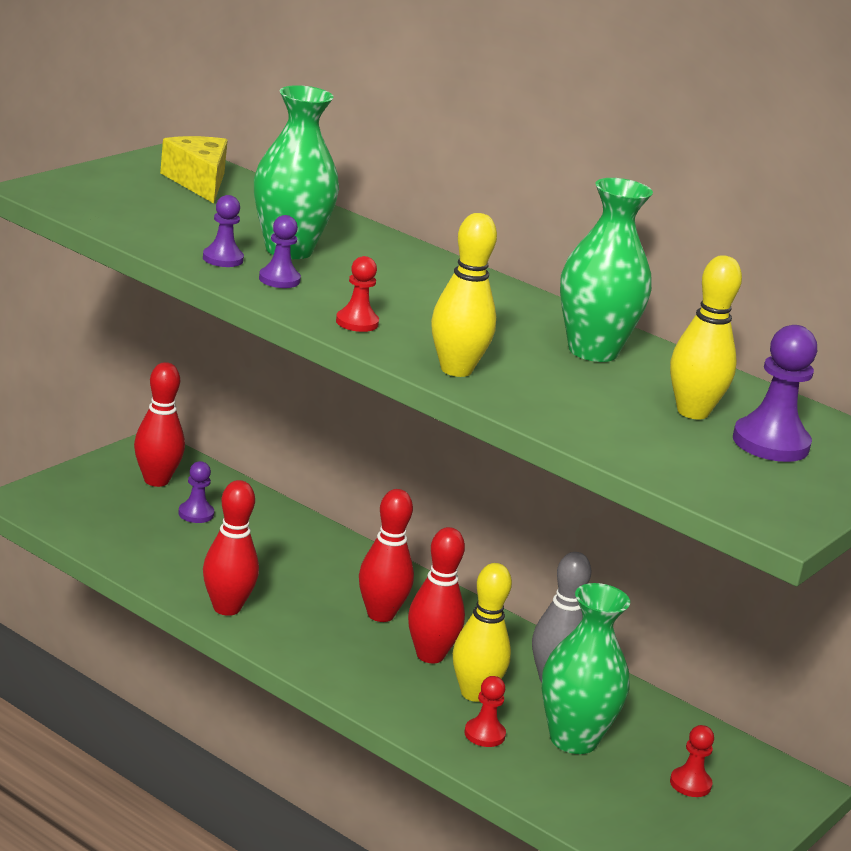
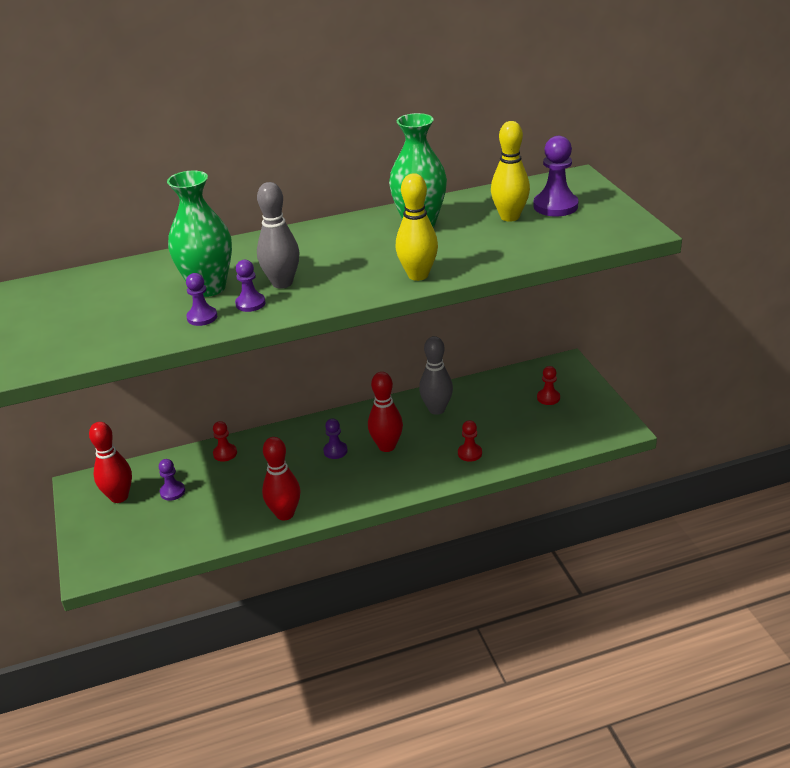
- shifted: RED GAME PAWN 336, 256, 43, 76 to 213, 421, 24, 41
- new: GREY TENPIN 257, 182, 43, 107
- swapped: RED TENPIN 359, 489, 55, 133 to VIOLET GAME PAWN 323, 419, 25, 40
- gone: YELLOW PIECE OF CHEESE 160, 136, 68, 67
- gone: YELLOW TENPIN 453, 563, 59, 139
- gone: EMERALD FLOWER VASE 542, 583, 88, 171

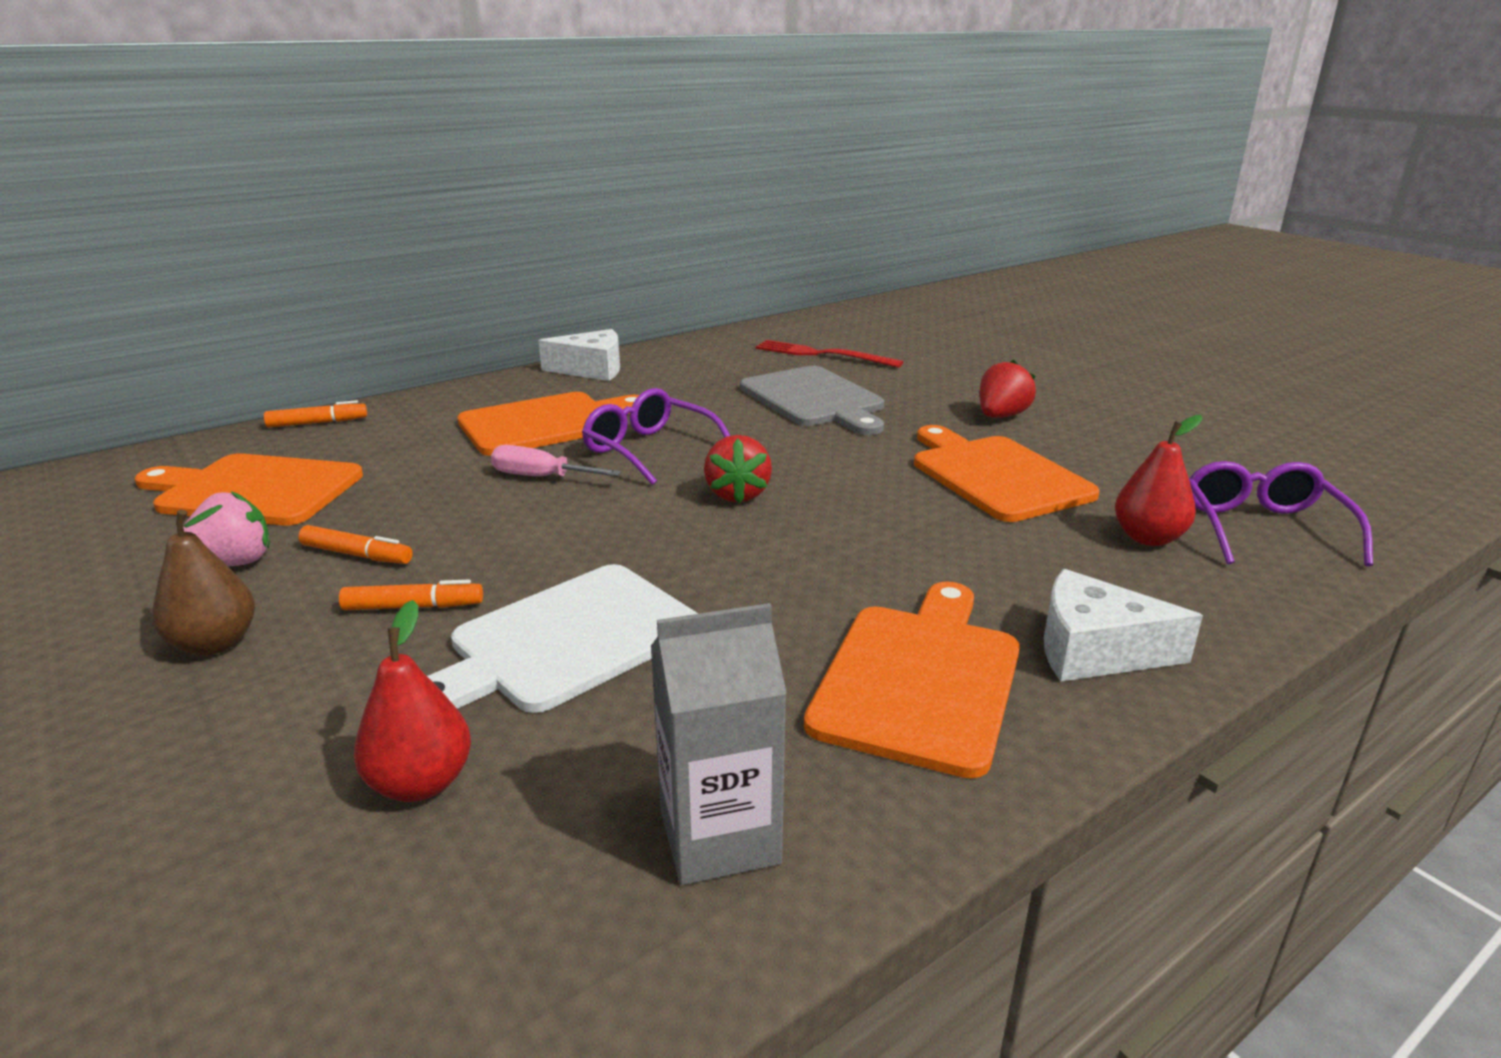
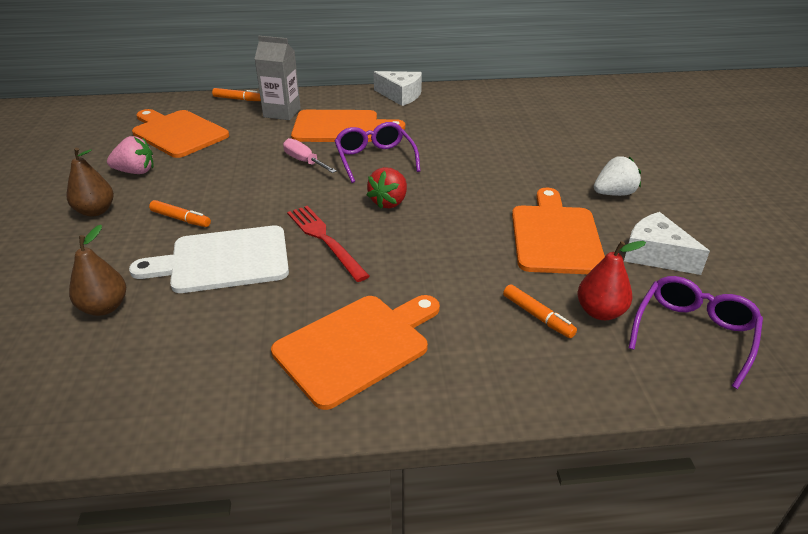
- repainted: RED PEAR FRUIT 354, 600, 117, 202 to DARK BROWN PEAR FRUIT 69, 225, 57, 91
- shifted: GREY MILK CARTON 651, 603, 136, 282 to 255, 36, 46, 84
- shifted: RED TABLE FORK 756, 340, 147, 28 to 287, 206, 83, 76
- shifted: ORANGE-COLOURED MARKER PEN 298, 525, 115, 39 to 503, 284, 74, 54
- repainted: RED STRAWBERRY 980, 360, 56, 58 to WHITE STRAWBERRY 594, 156, 47, 40
- shifted: WHITE PIECE OF CHEESE 1044, 569, 159, 113 to 624, 212, 86, 63
- gone: GREY CHOPPING BOARD 740, 366, 144, 69

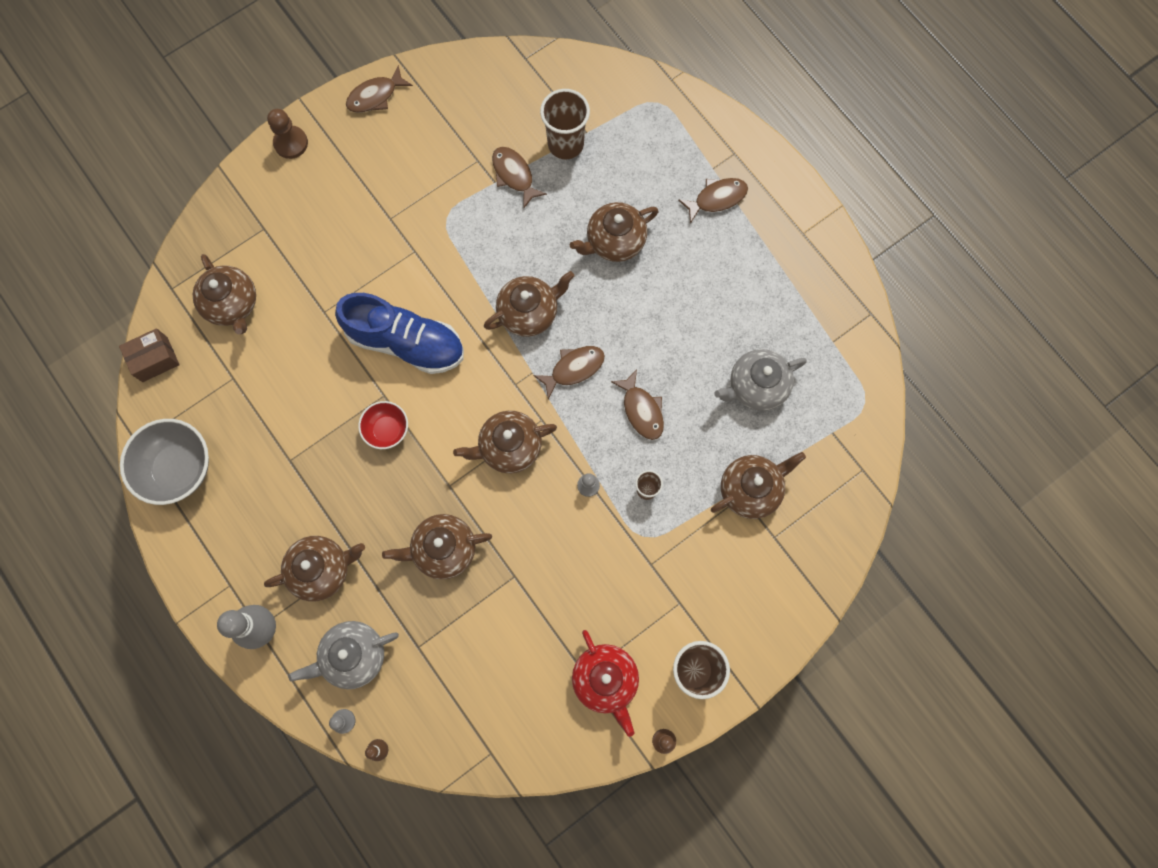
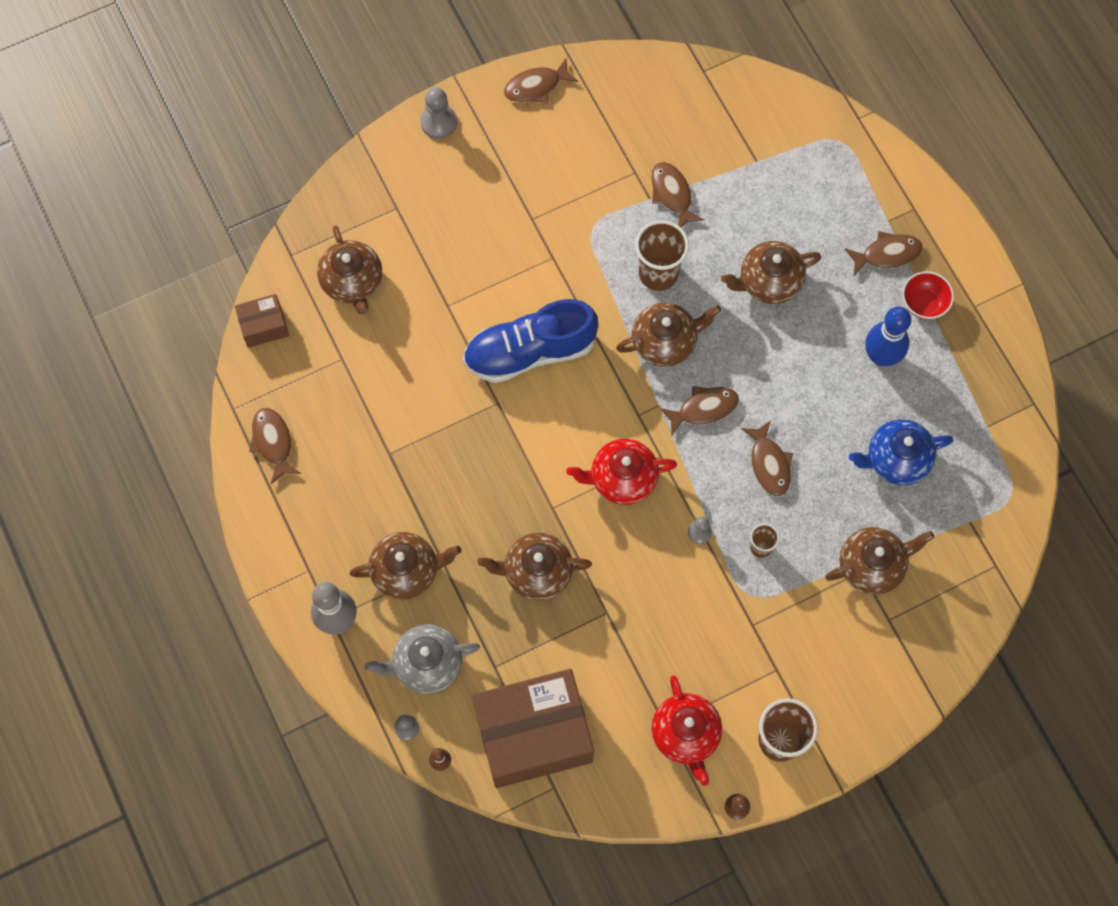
- swapped: GREY SERVING BOWL 120, 419, 89, 86 to DARK BROWN FISH 249, 408, 52, 76
- repainted: DARK BROWN GAME PAWN 267, 109, 41, 50 to GREY GAME PAWN 420, 87, 37, 52
- rotated: ROYAL BLUE LACE-UP SHOE 335, 293, 129, 81 = 463, 299, 135, 84 135 degrees clockwise
- new: DARK BROWN PACKAGE 472, 669, 122, 119
- repainted: DARK BROWN CHINA TEAPOT 453, 411, 104, 62 to RED CHINA TEAPOT 566, 439, 111, 66
- shifted: DARK BROWN BEAKER 540, 89, 50, 70 to 635, 220, 54, 71
- repainted: GREY CHINA TEAPOT 714, 349, 93, 62 to ROYAL BLUE CHINA TEAPOT 849, 419, 104, 66
- new: ROYAL BLUE TENPIN 865, 307, 46, 59
- shifted: RED SERVING BOWL 358, 401, 50, 48 to 902, 271, 52, 48

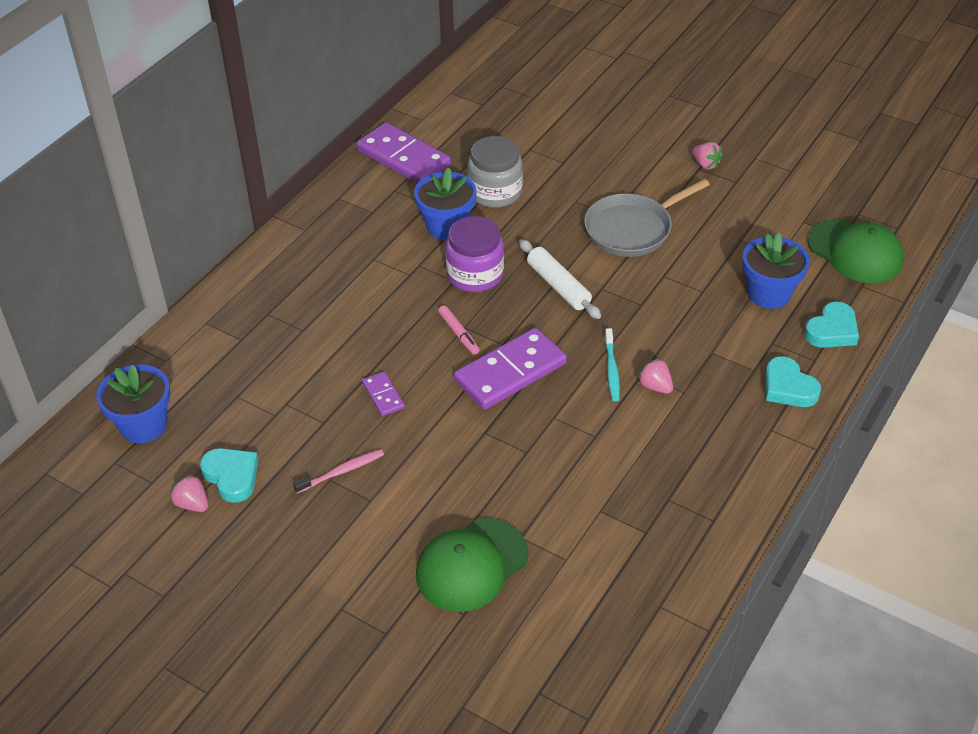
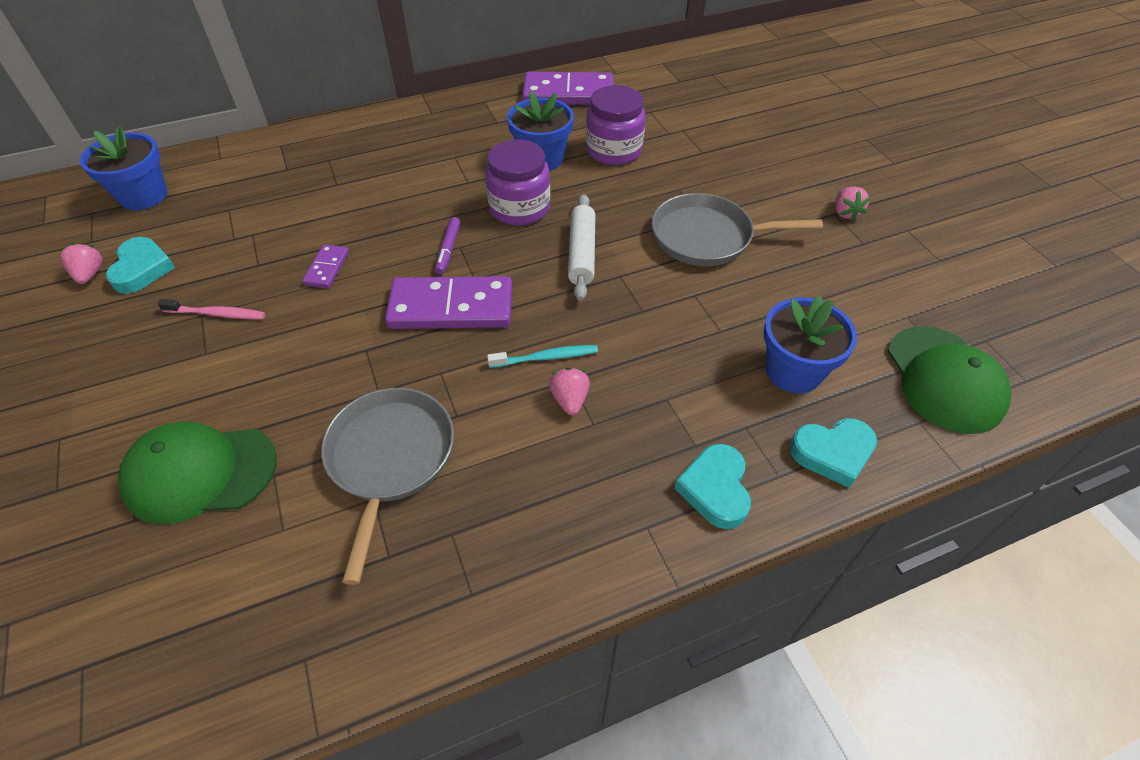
- new: GREY FRYING PAN 321, 388, 133, 197
- repainted: ROSY MARKER PEN 438, 305, 41, 50 to VIOLET MARKER PEN 435, 217, 25, 58
- rotated: TEAL TOOTH BRUSH 605, 328, 15, 73 = 487, 345, 111, 23 135 degrees counterclockwise
- rotated: VIOLET DOMINO PIECE 356, 122, 95, 61 = 522, 72, 91, 33 75 degrees counterclockwise
- repainted: GREY PRESERVE JAR 468, 136, 55, 72 to VIOLET PRESERVE JAR 586, 85, 59, 80

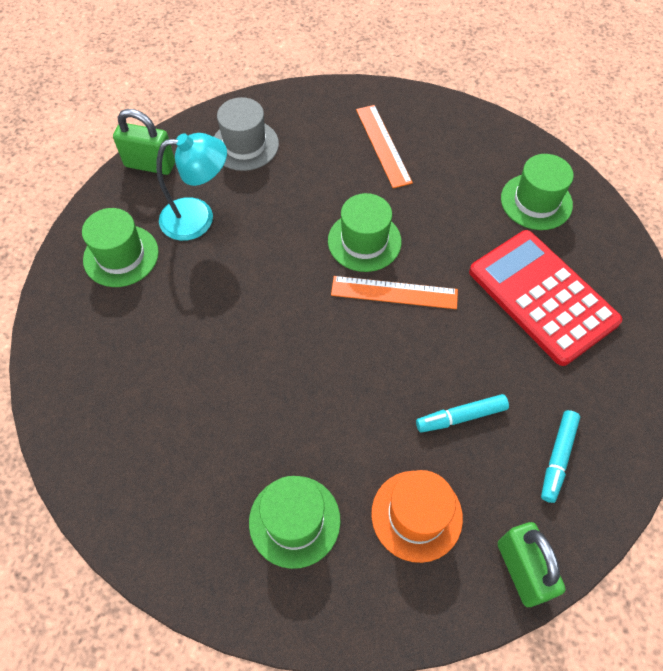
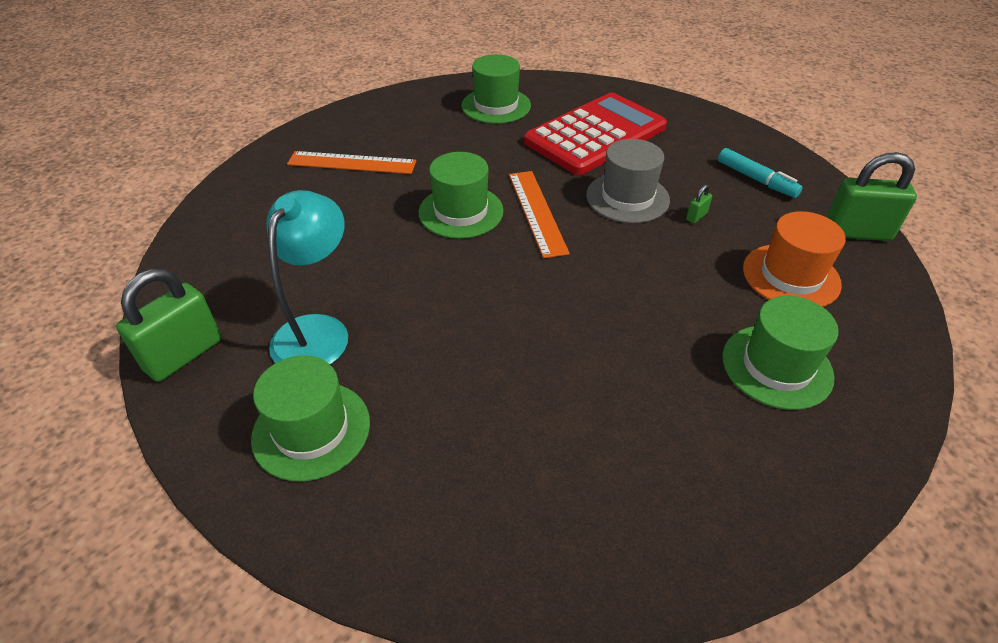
- rotated: ORANGE-COLOURED STRAIGHTEDGE 331, 276, 127, 33 = 509, 171, 61, 87 45 degrees counterclockwise
- rotated: RED CALCULATOR 469, 230, 153, 136 = 524, 93, 143, 82 150 degrees clockwise
- shifted: GREY TALL HAT 214, 97, 65, 74 to 586, 139, 84, 84
- swapped: TEAL MARKER PEN 416, 394, 93, 39 to EMERALD LOCK 686, 184, 26, 39

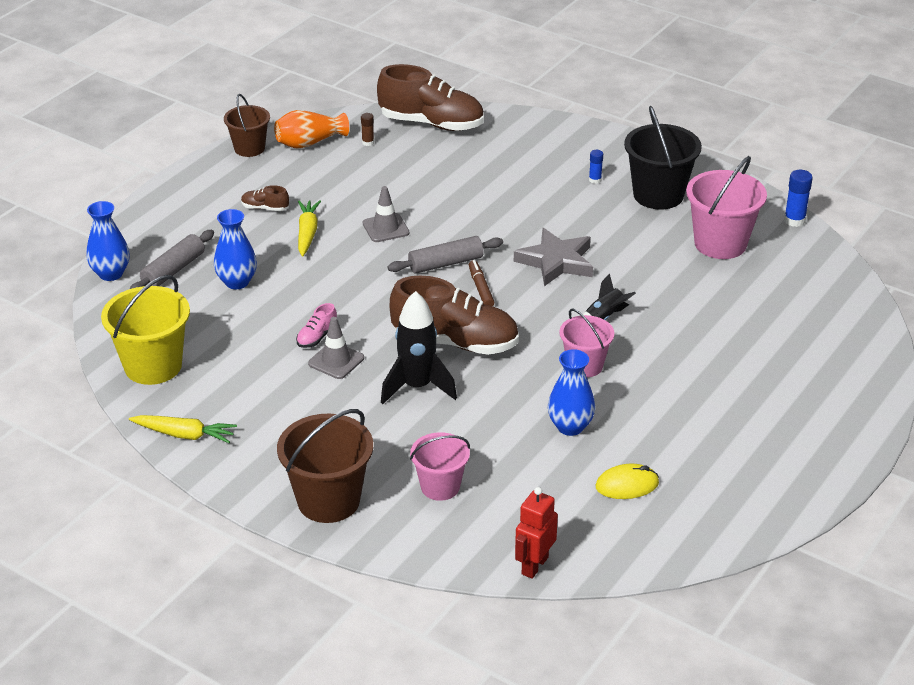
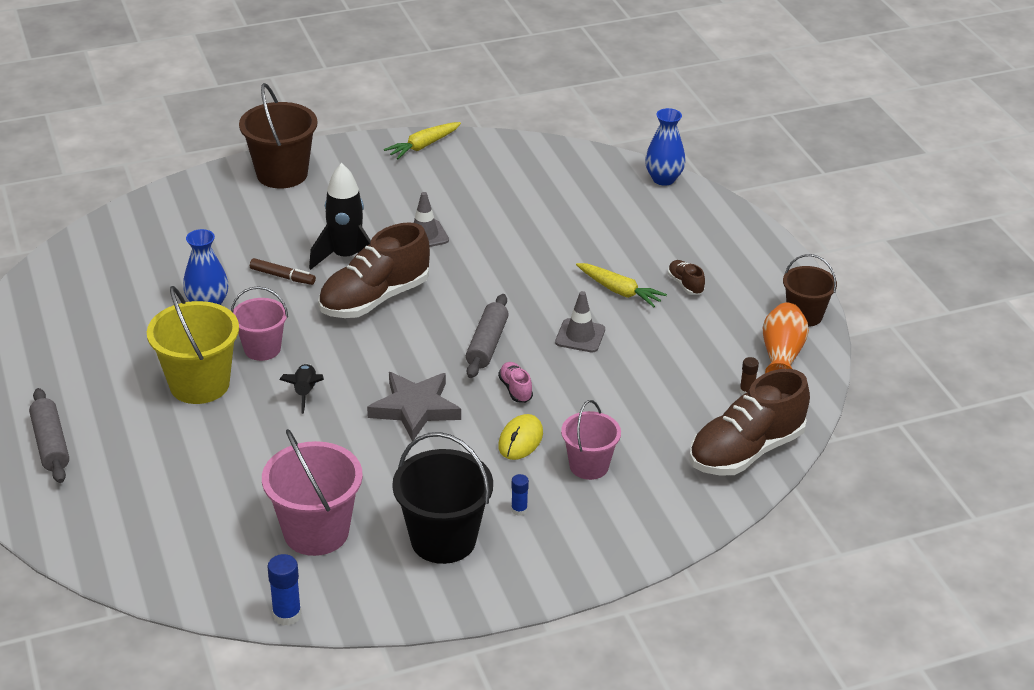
- shifted: GREY DOUGH ROLLER 130, 230, 84, 59 to 29, 388, 40, 95
- shifted: YELLOW PAIL 101, 275, 89, 110 to 147, 286, 92, 118
- shifted: DARK BROWN MARKER PEN 469, 260, 26, 46 to 250, 258, 66, 27
- shifted: ROSY LACE-UP SHOE 296, 303, 41, 45 to 498, 362, 35, 41
- shifted: YELLOW COMPUTER MOUSE 596, 464, 63, 35 to 498, 414, 45, 46
- shifted: ROSY PAIL 410, 432, 60, 69 to 561, 400, 60, 80
- rotated: DARK BROWN LACE-UP SHOE 241, 185, 48, 26 = 668, 260, 37, 35 75 degrees counterclockwise
- gone: ROYAL BLUE FLOWER VASE 214, 209, 43, 80
- gone: RED ROBOT 515, 487, 43, 92

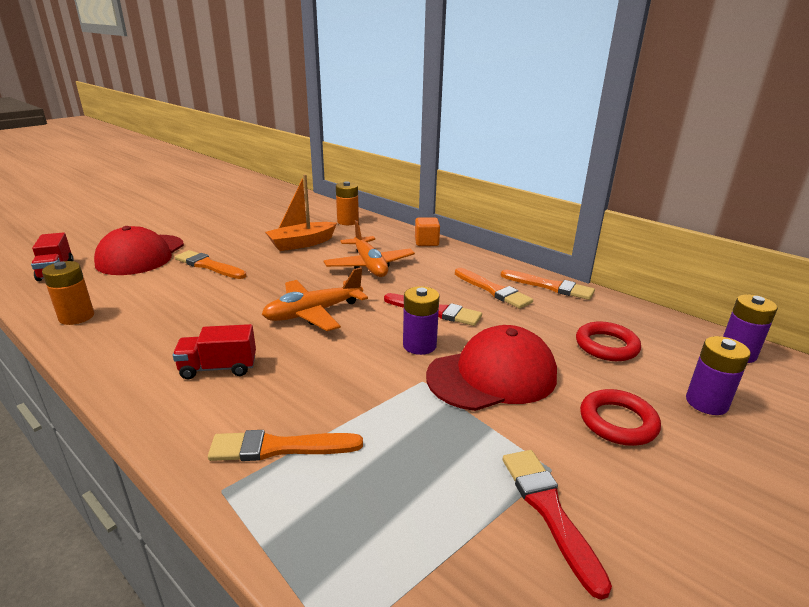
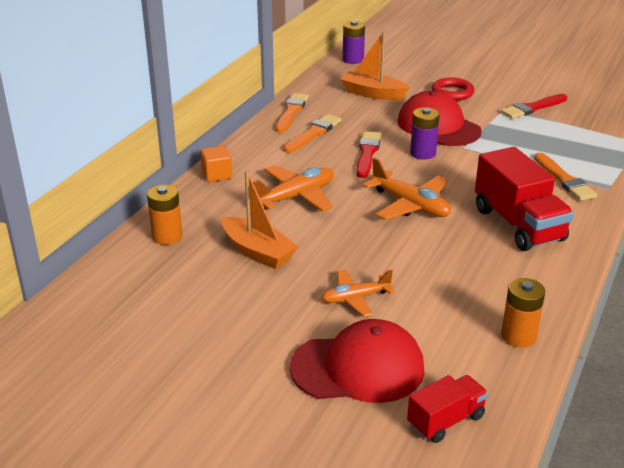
- swapped: ORANGE-COLOURED PAINTBRUSH 175, 250, 72, 29 to ORANGE-COLOURED TOY PLANE 322, 270, 73, 47
- swapped: RED RING 576, 321, 65, 40 to ORANGE-COLOURED TOY BOAT 340, 32, 70, 68
- scaled: RED LORRY 173, 324, 83, 55 = 475, 147, 99, 104 x1.79
- gone: VIOLET POWER CELL 686, 336, 65, 79

